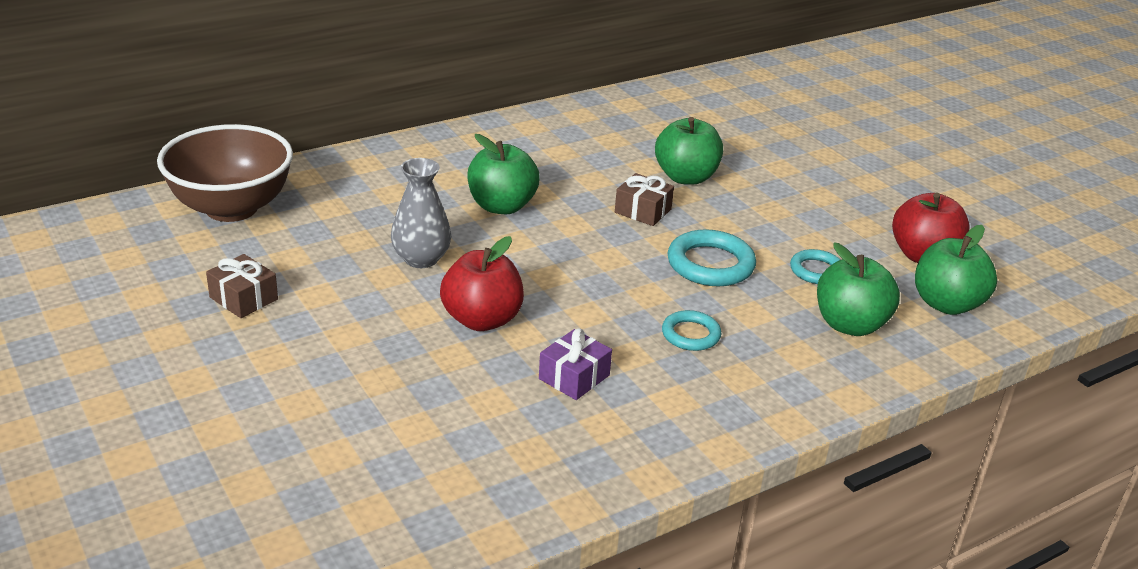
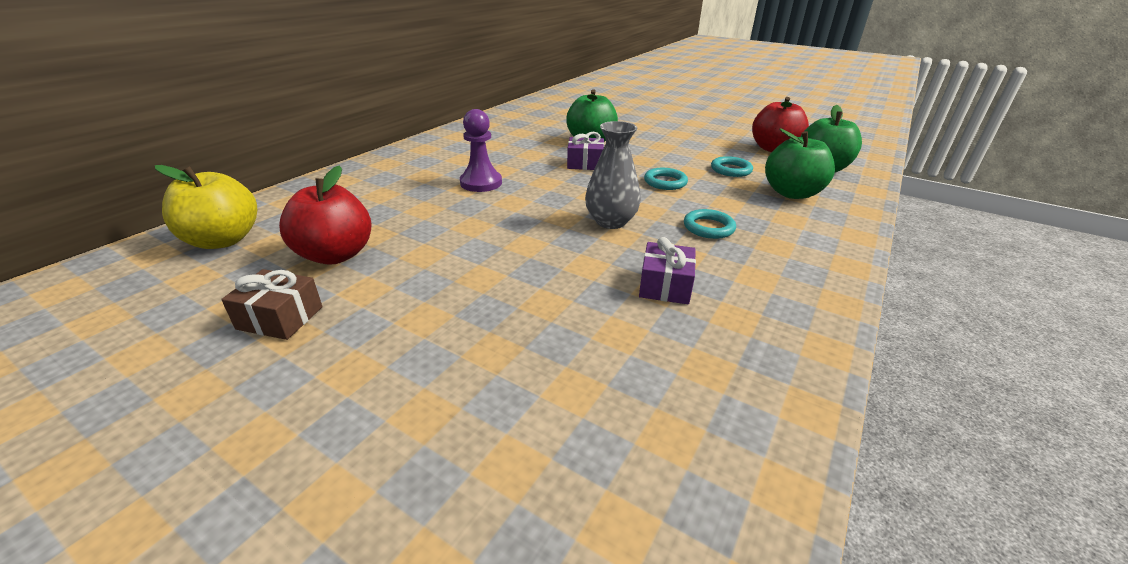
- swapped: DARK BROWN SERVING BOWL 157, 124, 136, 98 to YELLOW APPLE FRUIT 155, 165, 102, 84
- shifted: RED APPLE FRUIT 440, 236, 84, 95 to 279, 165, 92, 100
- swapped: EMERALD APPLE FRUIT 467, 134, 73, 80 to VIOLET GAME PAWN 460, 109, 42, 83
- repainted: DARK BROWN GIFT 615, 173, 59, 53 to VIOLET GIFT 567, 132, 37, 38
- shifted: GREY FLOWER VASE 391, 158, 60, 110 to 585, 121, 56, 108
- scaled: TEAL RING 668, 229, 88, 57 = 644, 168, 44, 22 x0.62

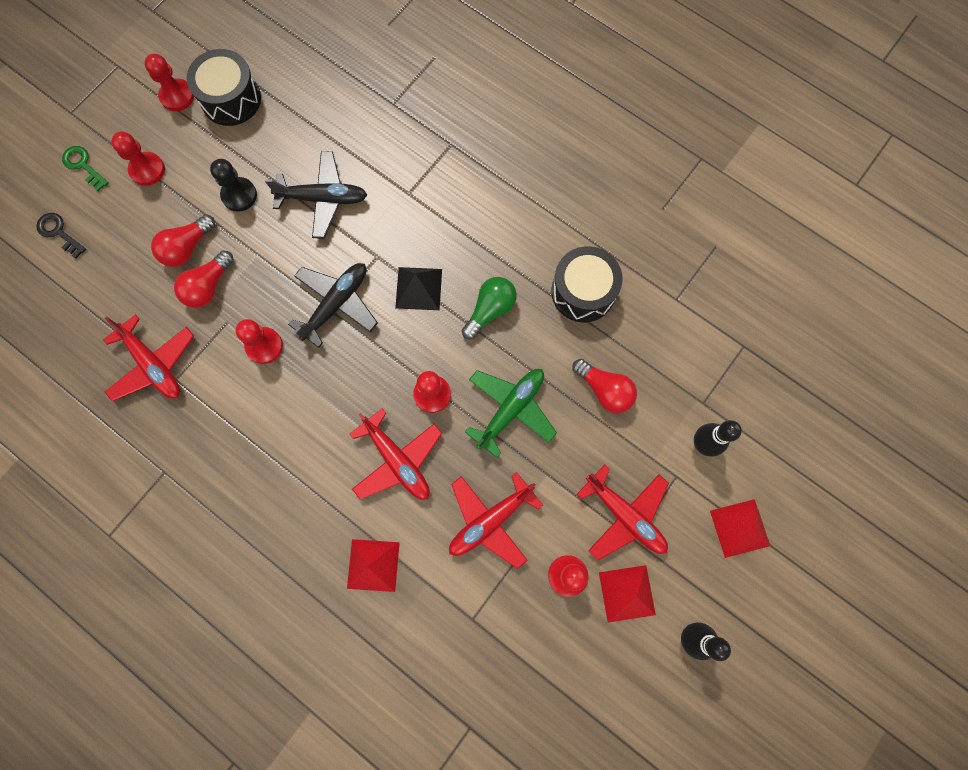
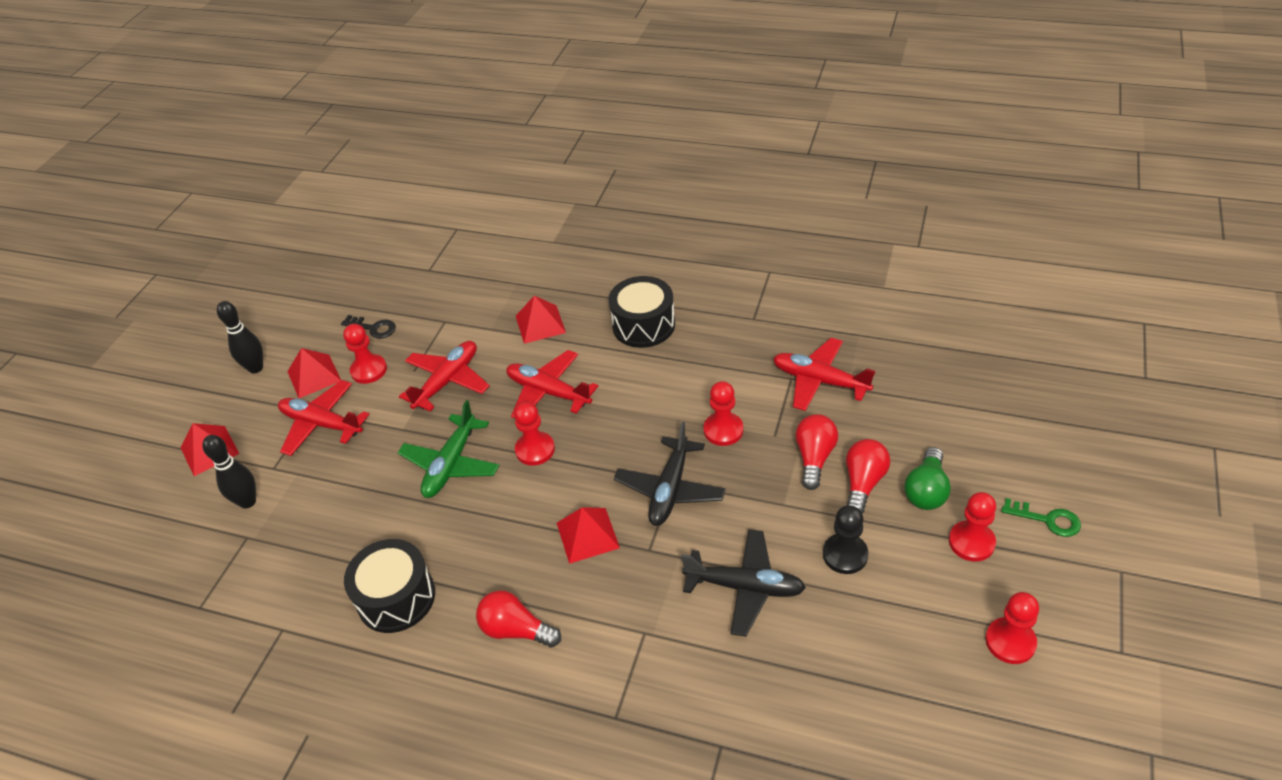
- shifted: EBONY LATCHKEY 36, 213, 50, 46 to 341, 315, 55, 24
- shifted: RED LIGHT BULB 572, 359, 65, 54 to 476, 590, 85, 58
- repainted: EBONY SOLID PYRAMID 395, 267, 47, 43 to RED SOLID PYRAMID 557, 507, 63, 57
- shifted: EBONY SNARE DRUM 187, 49, 74, 77 to 608, 276, 67, 72
- rotated: EBONY TOY PLANE 265, 151, 102, 88 = 681, 529, 125, 108 150 degrees counterclockwise
- shifted: EMERALD LIGHT BULB 462, 277, 55, 62 to 904, 447, 47, 63

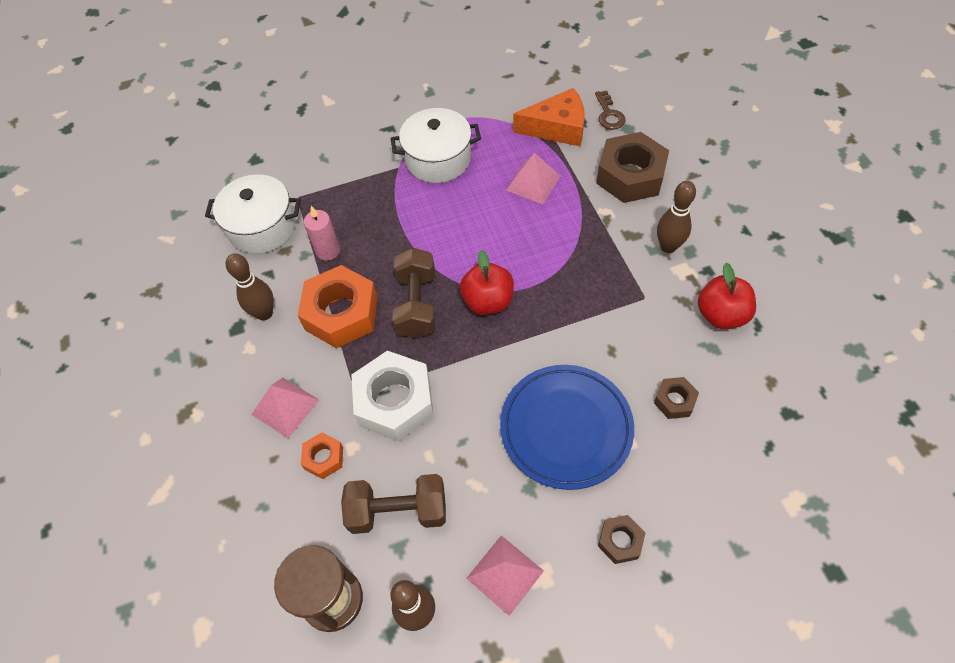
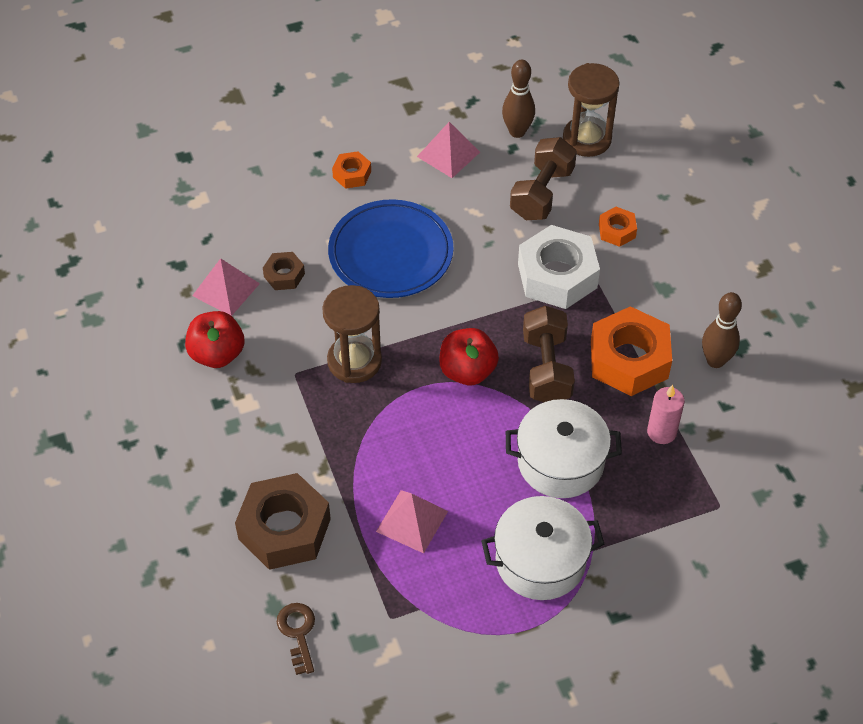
- shifted: ROSY SOLID PYRAMID 251, 377, 68, 61 to 192, 258, 68, 58
- new: DARK BROWN SAND TIMER 322, 285, 60, 98
- repainted: DARK BROWN NUT 598, 515, 48, 49 to ORANGE-COLOURED NUT 332, 151, 39, 38
- shifted: WHITE POT 205, 174, 96, 80 to 506, 399, 116, 99
- rotated: DARK BROWN DUMBBELL 341, 474, 105, 60 = 510, 137, 67, 83 60 degrees counterclockwise
- gone: ORANGE-COLOURED PIECE OF CHEESE 513, 88, 72, 58
- gone: DARK BROWN TENPIN 657, 181, 39, 72

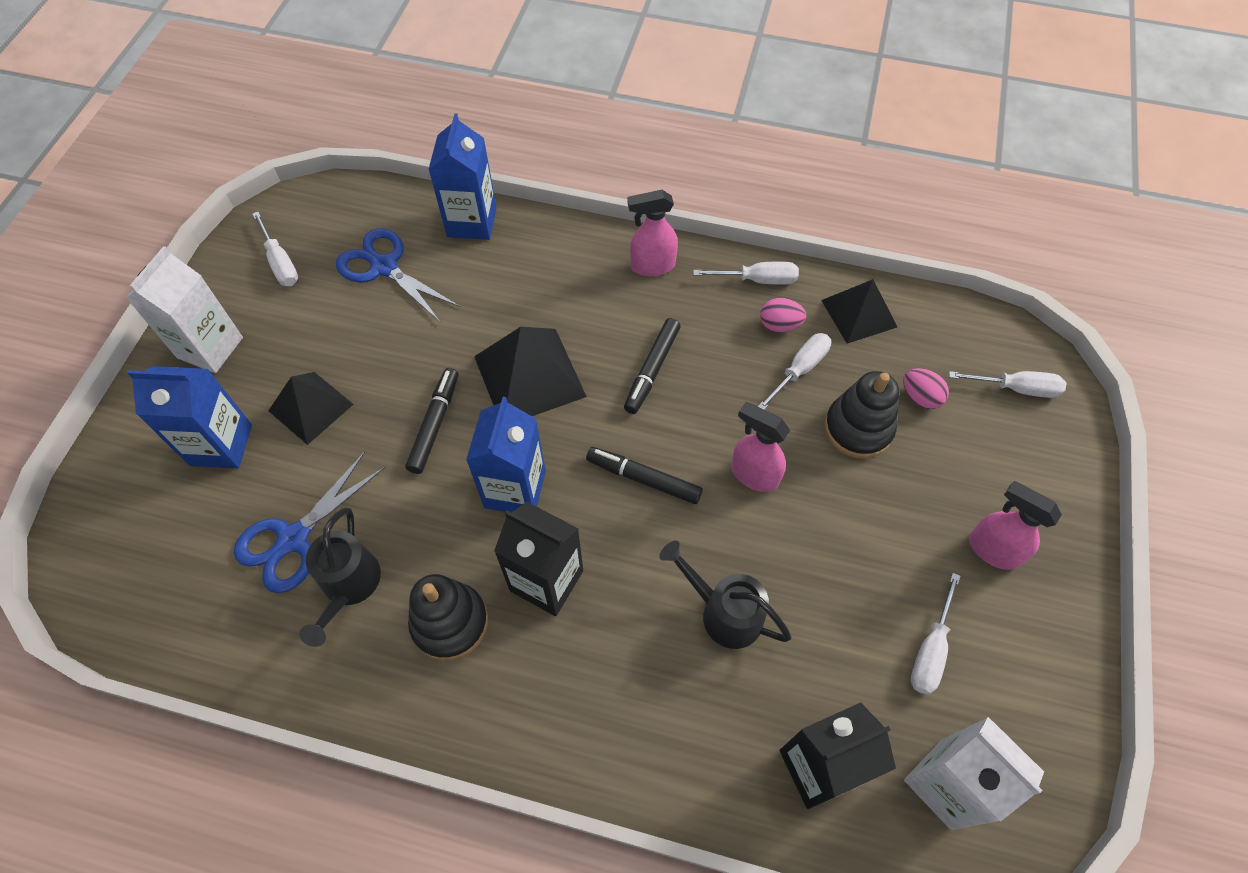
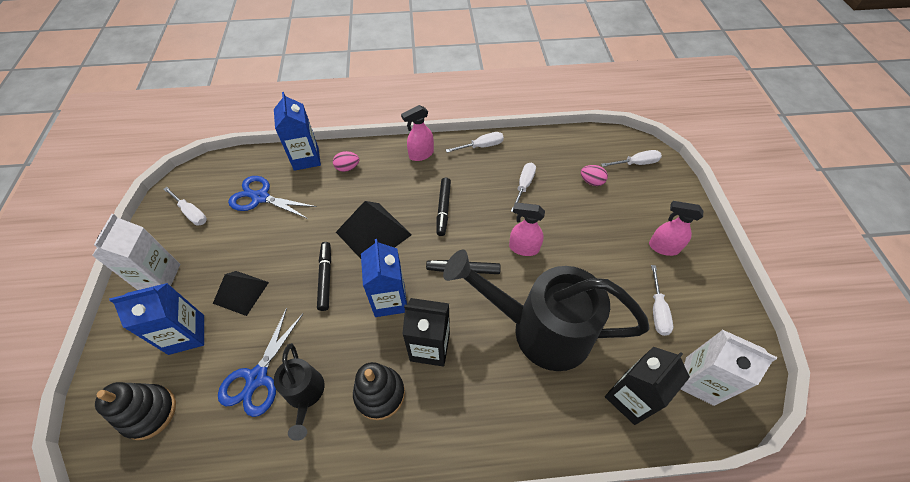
- shifted: EBONY STACKING RINGS 824, 371, 75, 88 to 95, 382, 81, 58
- shifted: ROSY EGG SHAPE 760, 298, 46, 34 to 333, 151, 26, 21
- scaled: EBONY WATERING CAN 659, 541, 133, 108 = 443, 249, 206, 122 x2.08
- gone: EBONY SOLID PYRAMID 821, 279, 76, 65

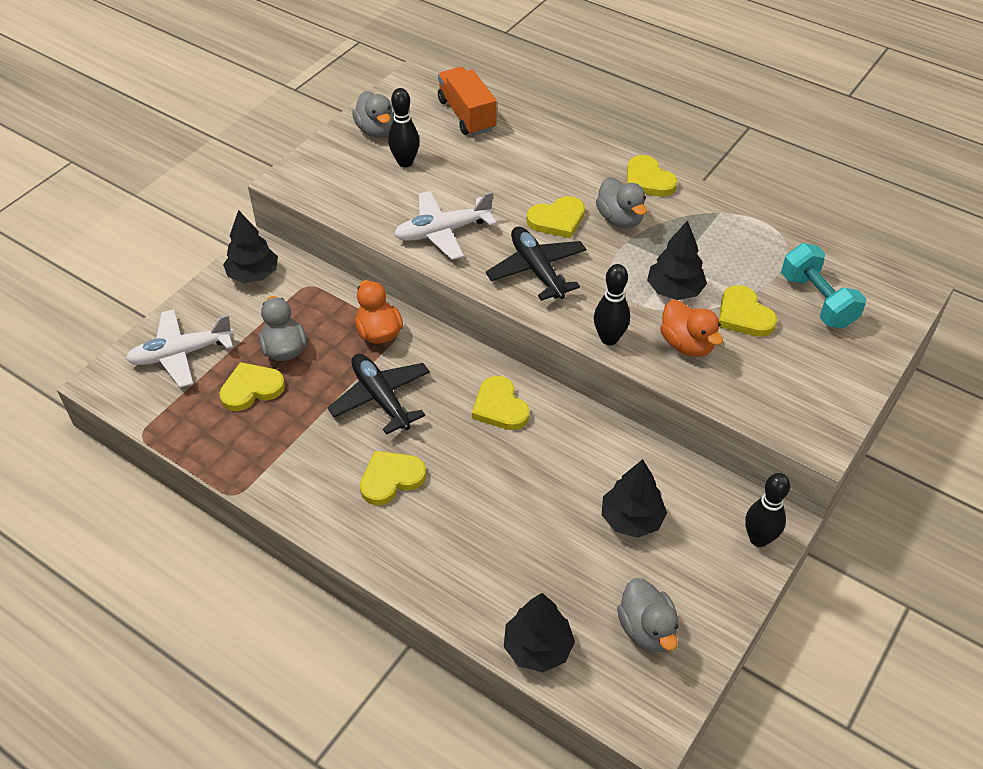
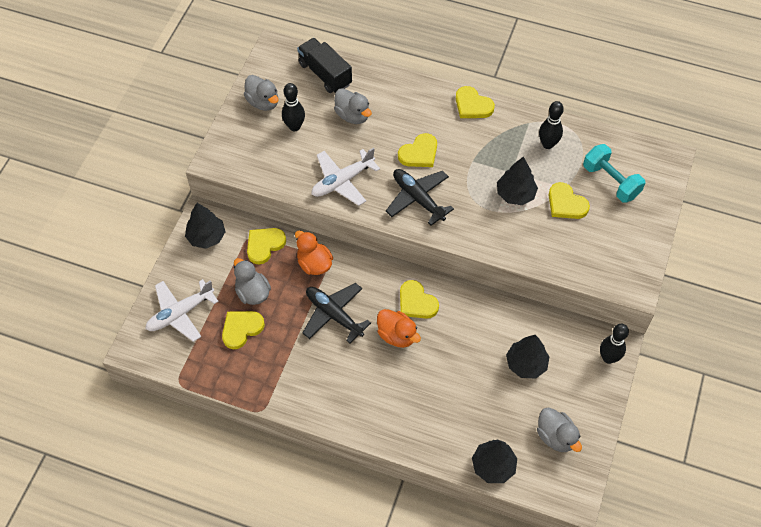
- shifted: YELLOW HEART SHAPE 360, 451, 66, 54 to 247, 228, 39, 36
- repainted: ORANGE-COLOURED LORRY 438, 67, 59, 69 to EBONY LORRY 297, 38, 55, 55
- shifted: GREY TOY DUCK 596, 177, 51, 51 to 334, 88, 38, 36
- shifted: ORANGE-COLOURED TOY DUCK 660, 300, 63, 57 to 377, 309, 44, 39
- shifted: EBONY TENPIN 594, 264, 36, 81 to 539, 101, 25, 48

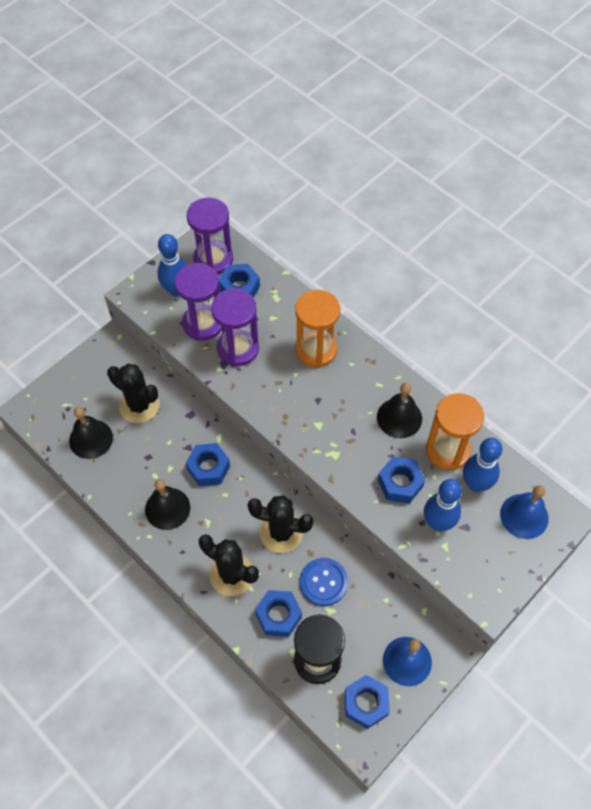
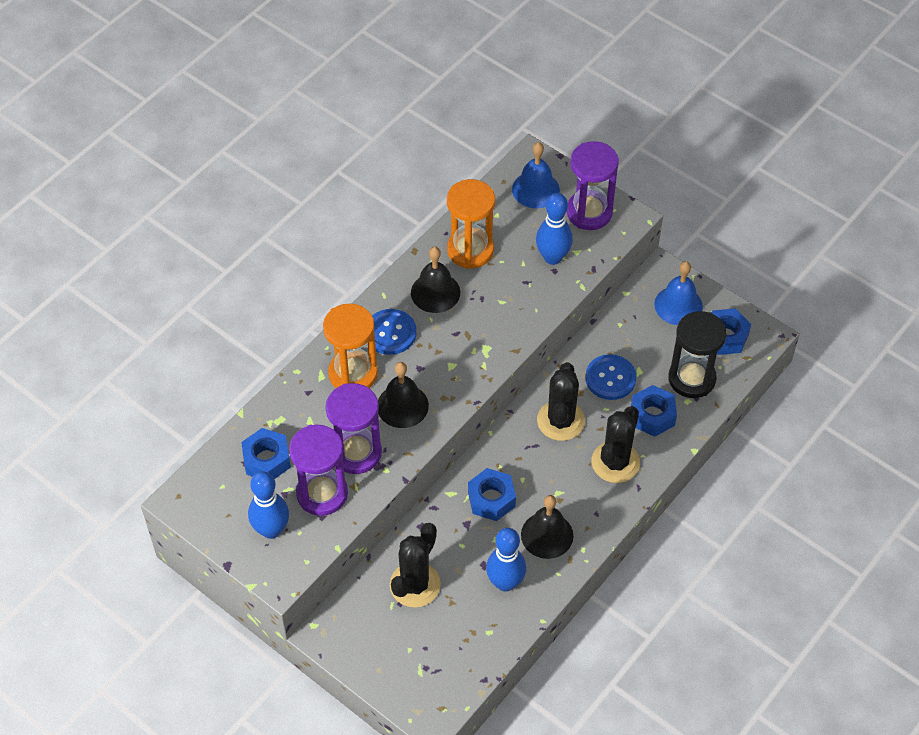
- new: ROYAL BLUE SEWING BUTTON 367, 309, 49, 46
- shifted: EBONY HAND BELL 69, 407, 44, 52 to 378, 362, 51, 66
- shifted: ROYAL BLUE TENPIN 463, 438, 40, 54 to 486, 528, 40, 64
- shifted: VIOLET SAND TIMER 187, 198, 46, 77 to 566, 141, 53, 89
- gone: ROYAL BLUE NUT 378, 457, 47, 47

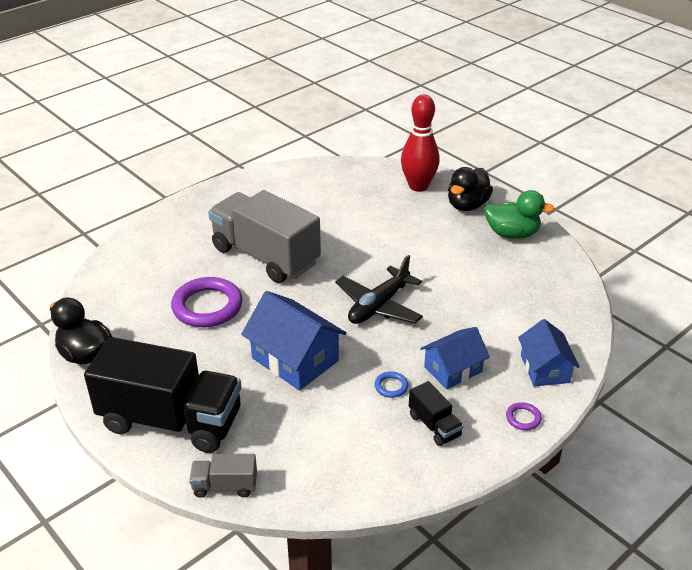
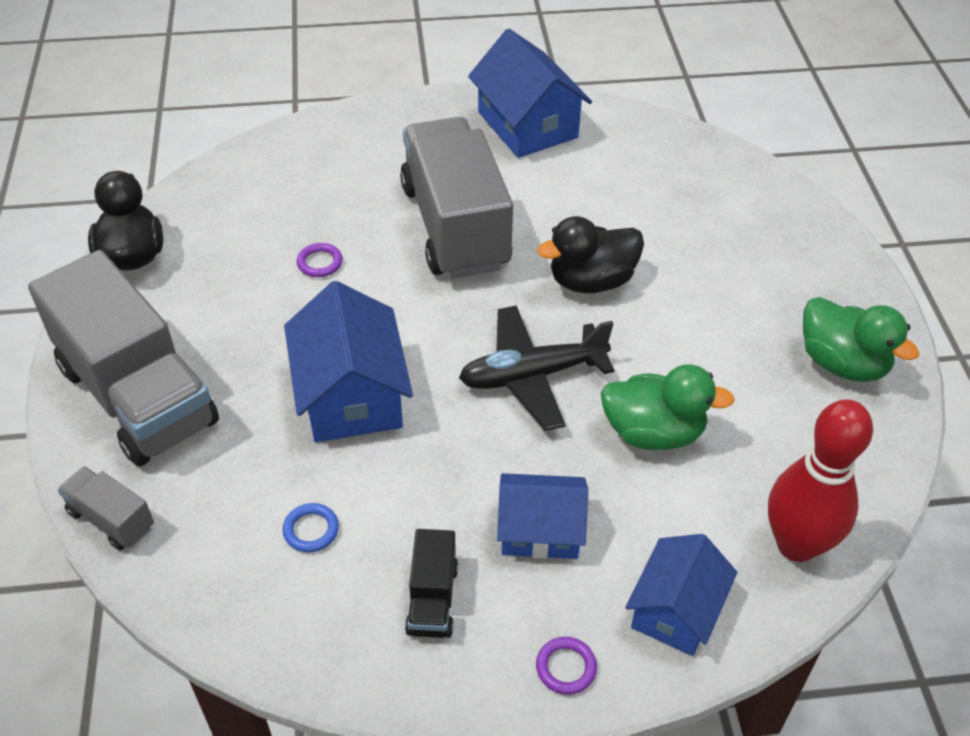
- repainted: EBONY LORRY 84, 337, 158, 116 to GREY LORRY 28, 250, 191, 217
- shifted: ROYAL BLUE RING 375, 372, 33, 26 to 283, 503, 56, 49
- scaled: VIOLET RING 171, 277, 71, 50 = 297, 243, 46, 34 x0.44
- new: ROYAL BLUE TOY HOUSE 468, 29, 124, 129
- shifted: EBONY TOY DUCK 448, 167, 45, 44 to 537, 216, 107, 77
- new: EMERALD TOY DUCK 601, 364, 134, 86
- shifted: RED TENPIN 401, 94, 39, 98 to 768, 399, 105, 163

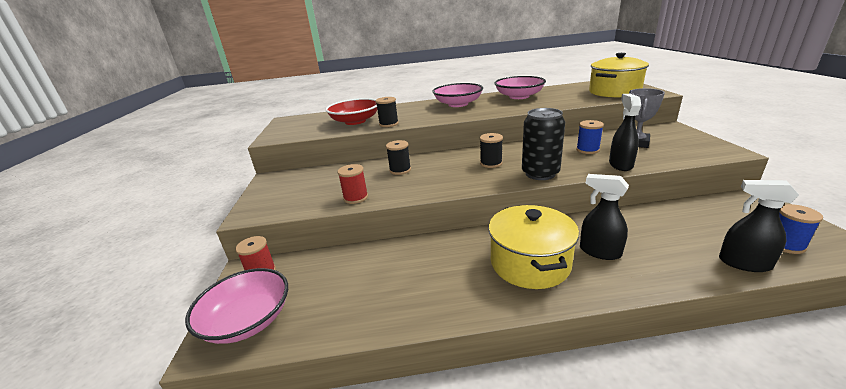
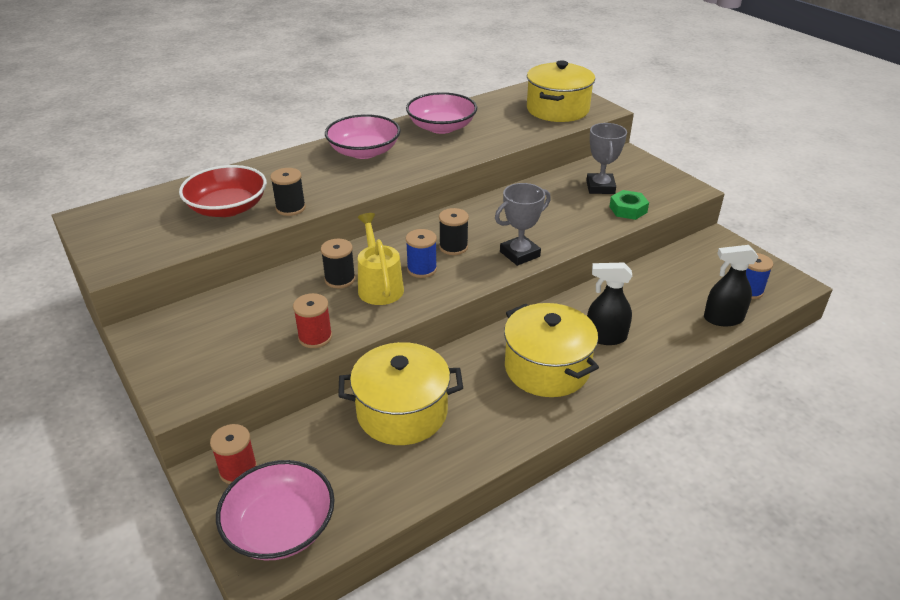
- new: YELLOW POT 338, 342, 125, 103
- new: YELLOW WATERING CAN 358, 213, 46, 92
- shifted: ROYAL BLUE SPOOL 576, 120, 28, 34 to 406, 229, 31, 49
- swapped: EBONY CAN 522, 108, 43, 72 to GREY TROPHY 495, 183, 56, 83
- new: EMERALD NUT 609, 190, 40, 30
- gone: EBONY SPRAY BOTTLE 609, 94, 32, 77

